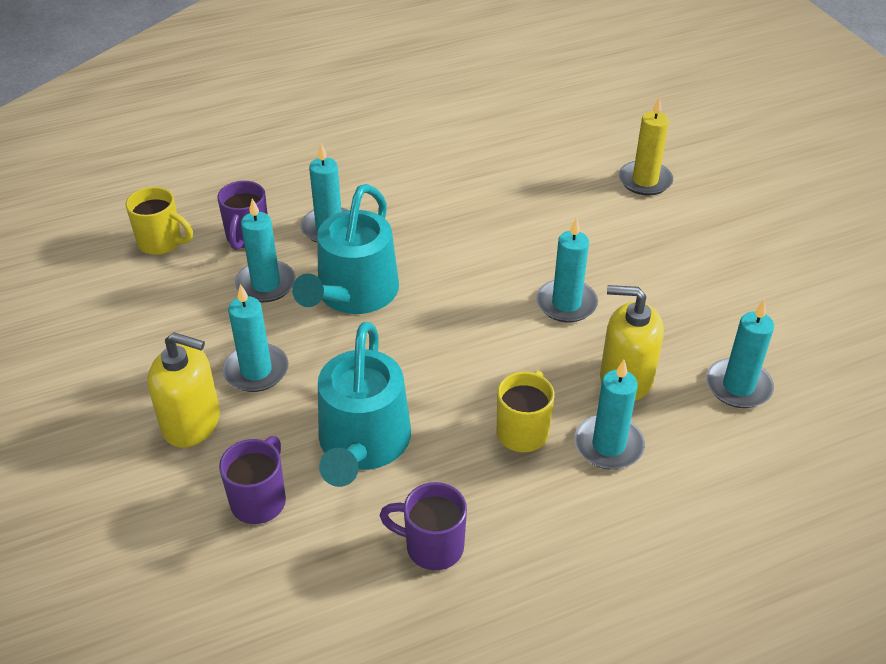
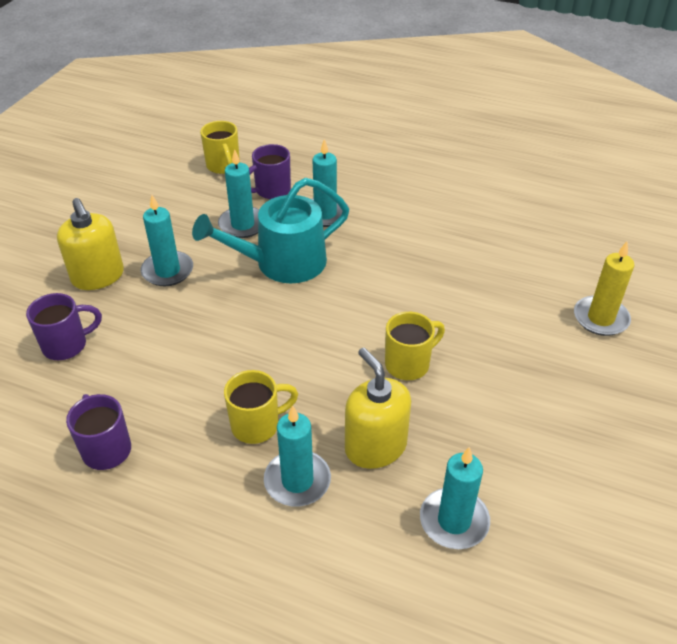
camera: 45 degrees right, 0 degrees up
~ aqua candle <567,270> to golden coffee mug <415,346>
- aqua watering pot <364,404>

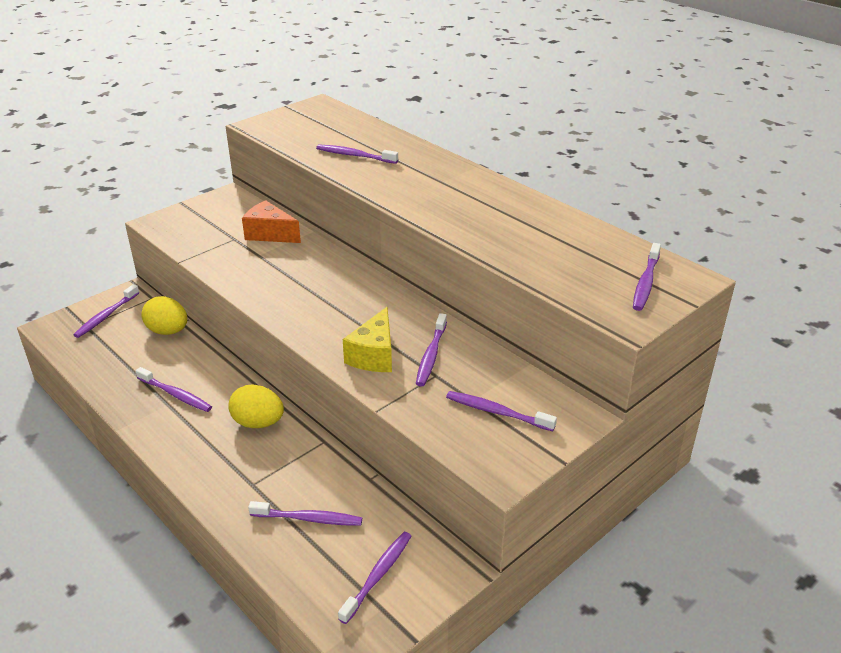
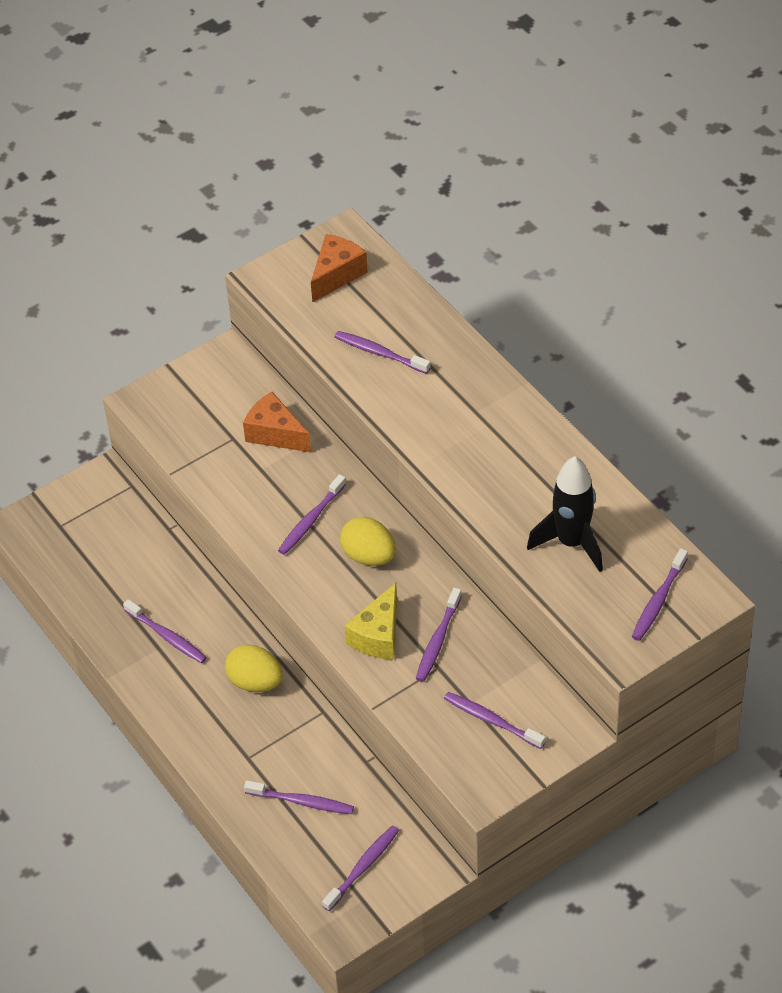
camera: 10 degrees right, 15 degrees up
~ purple tooth brush <106,311> to <312,514>
~ golden egg shape <164,315> to <368,541>
+ orange-coloured piece of cheese <339,268>
+ black toy rocket <565,514>

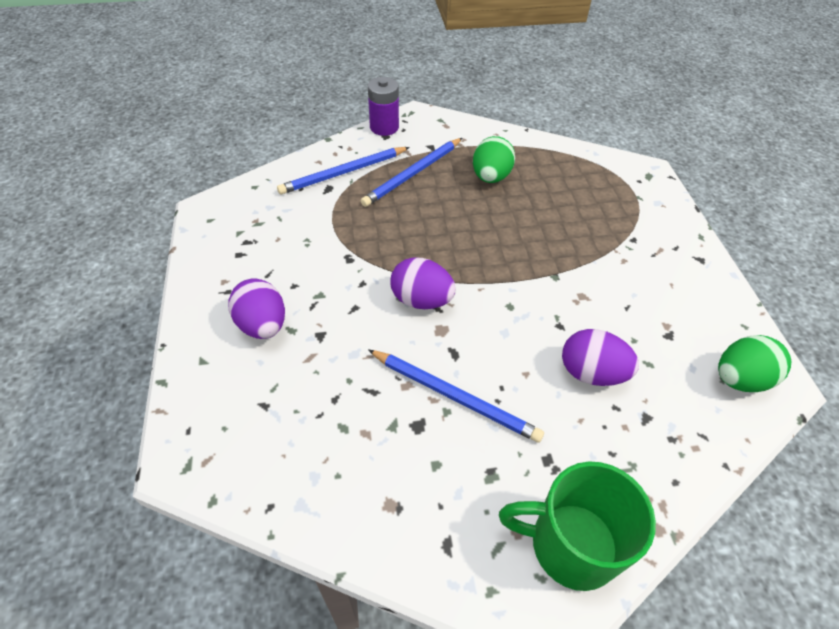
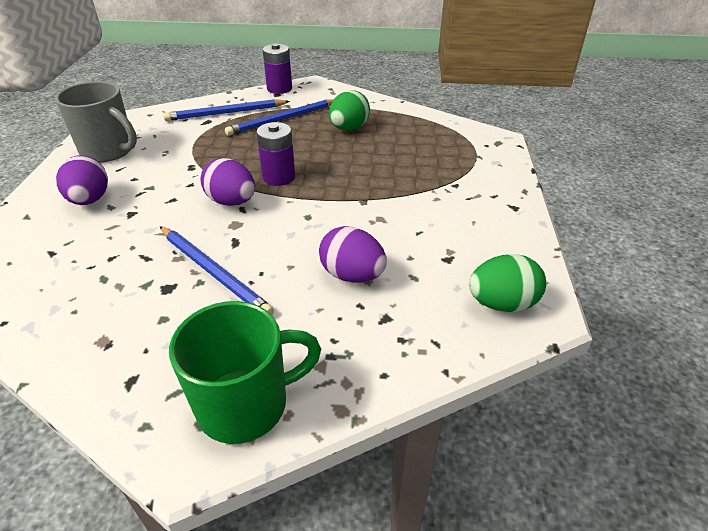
camera: 15 degrees right, 10 degrees down
~ emerald coffee mug <577,526> = <245,372> 135 degrees clockwise
+ gray coffee mug <96,121>
+ purple power cell <275,154>

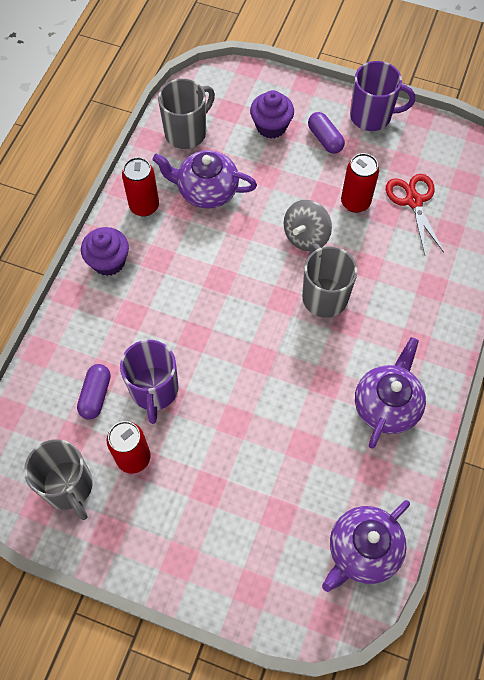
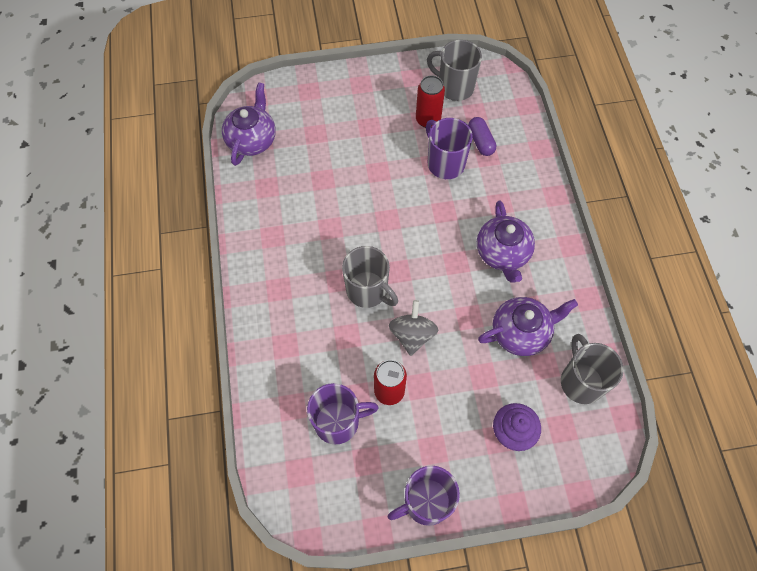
camera: 150 degrees right, 0 degrees up
~ gray coffee mug <186,114> = <592,369> 150 degrees clockwise
- purple pill <326,133>
- red soda can <140,187>
~ red shears <415,214> to purple coffee mug <343,413>
- purple fairy cake <105,251>
~ purple china teapot <390,393> to <506,241>

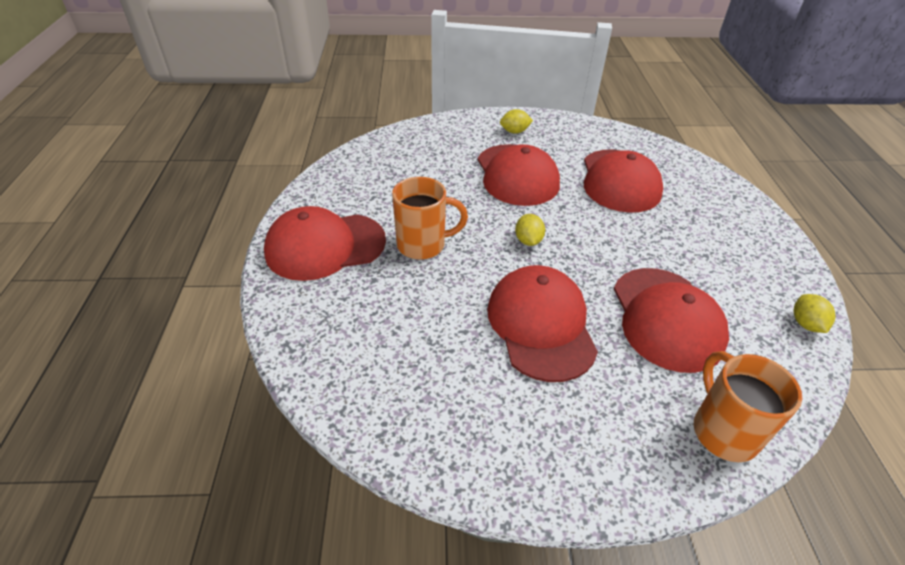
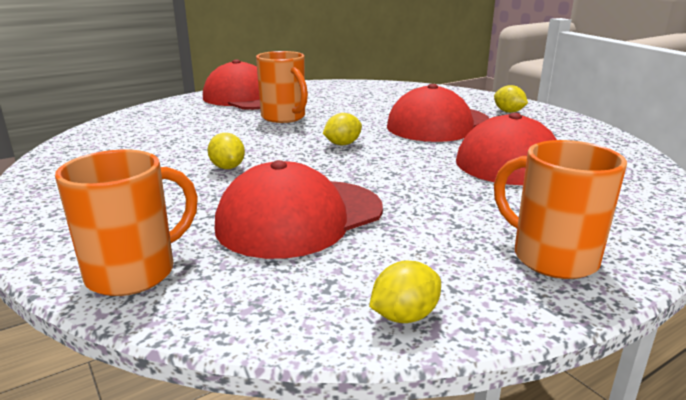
camera: 60 degrees right, 20 degrees down
~ red peaked cap <542,323> to golden toy lemon <226,151>
+ orange-coloured coffee mug <560,209>

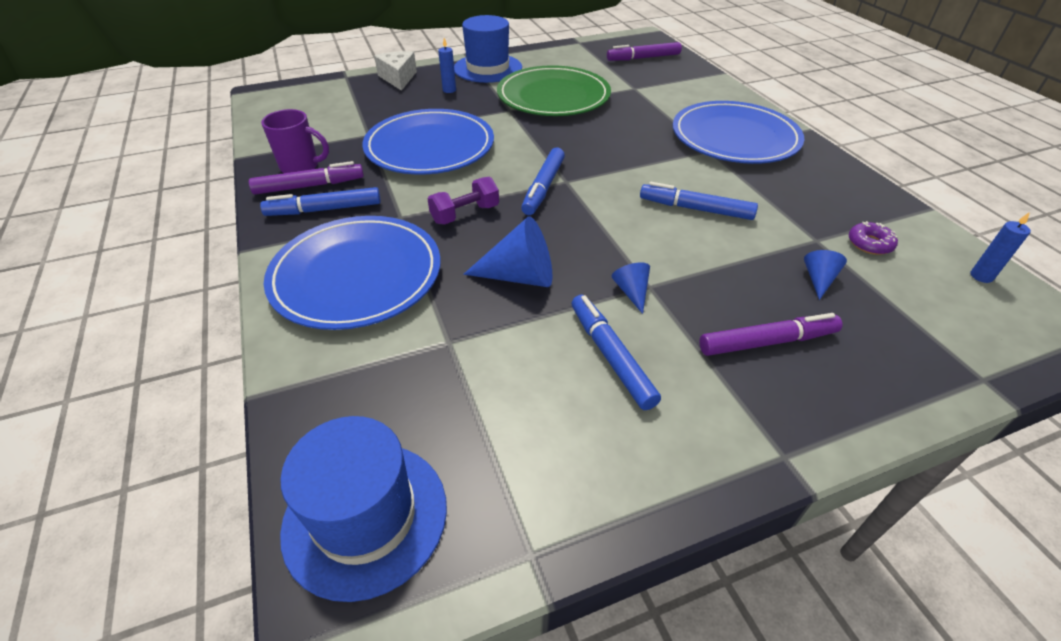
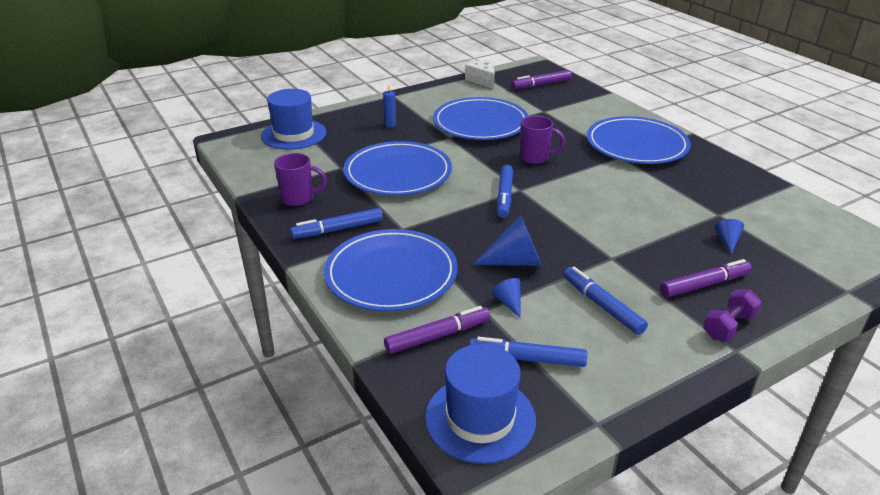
camera: 10 degrees left, 10 degrees down
~ cobalt hat <488,49> to <294,119>
~ snow-white piece of cheese <395,71> to <480,74>
~ emerald flat dish <554,90> to cobalt flat dish <480,118>
~ purple marker pen <306,178> to <437,330>
~ purple dumbbell <463,201> to <732,315>
~ cobalt marker pen <699,201> to <528,352>
- cobalt candle <1001,247>
- purple glazed donut <873,238>
~ cobalt cone <631,288> to <506,298>
+ purple coffee mug <542,140>

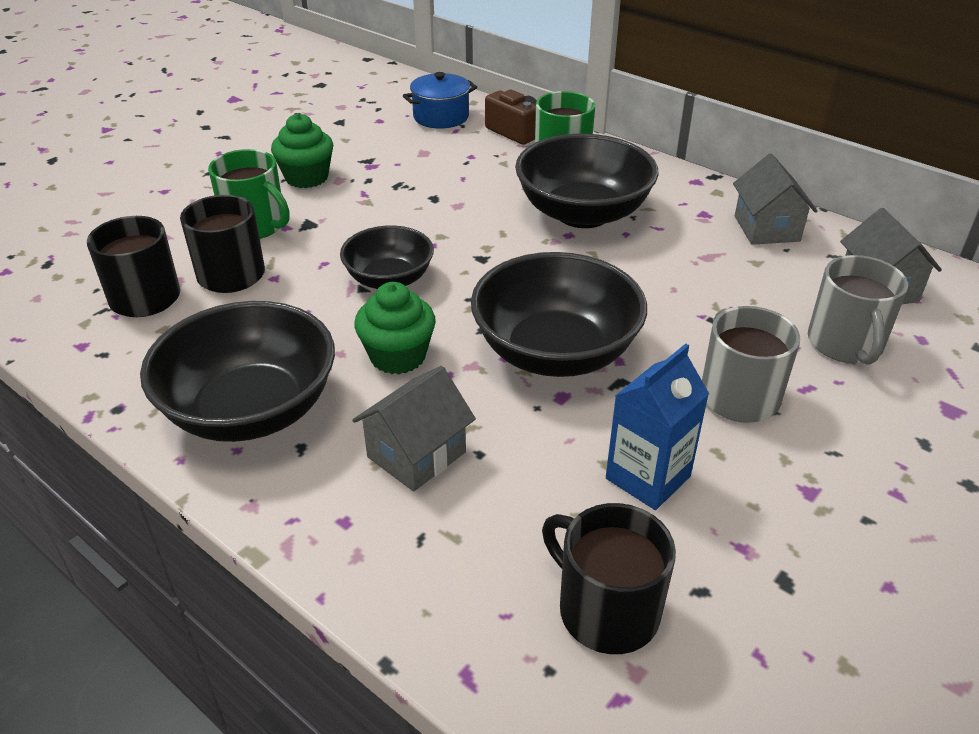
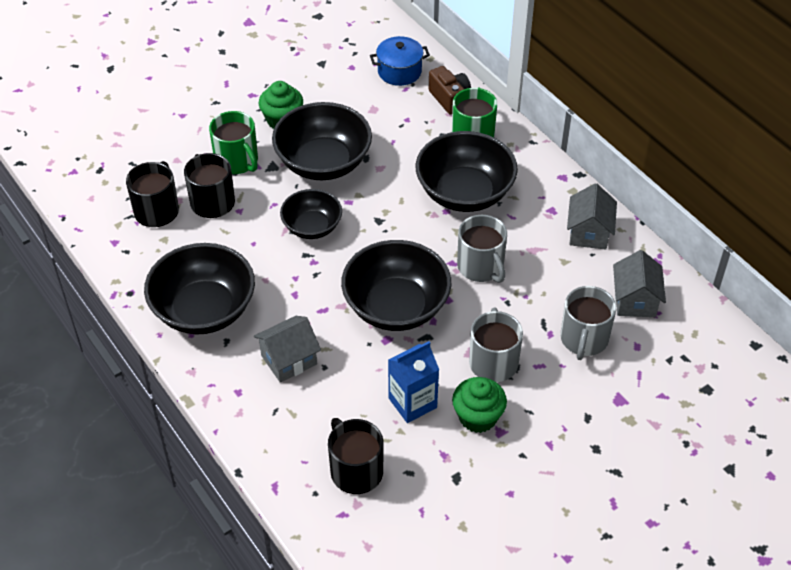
camera: 15 degrees right, 10 degrees up
~ emerald fairy cake <395,328> to <479,405>
+ black serving bowl <322,141>
+ gray coffee mug <482,249>

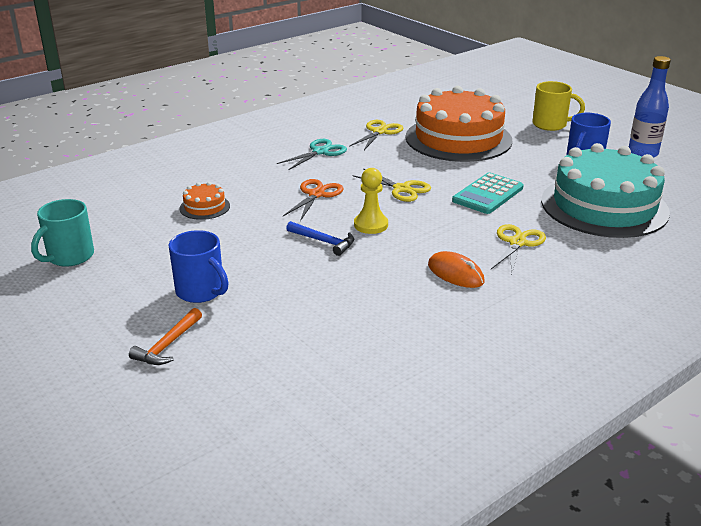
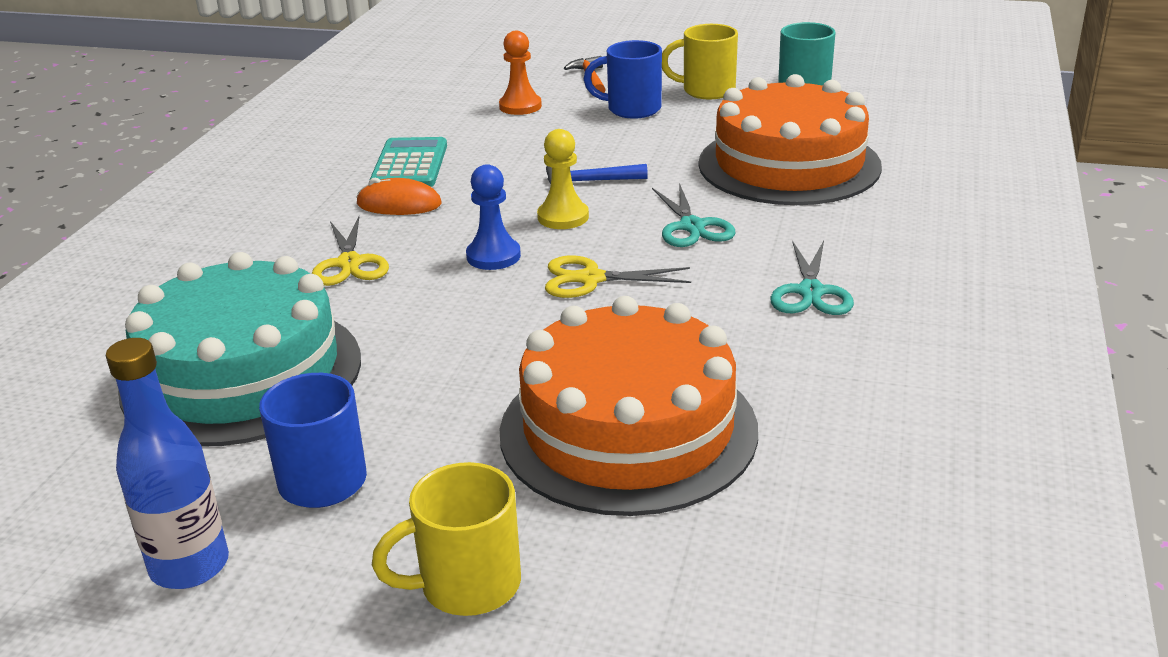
camera: 145 degrees right, 0 degrees up
- golden shears <376,135>
~ aqua adding machine <488,193> to <408,162>
~ orange-coloured shears <313,200> to aqua shears <693,215>
~ orange-coloured layer cake <205,201> = <790,139> x2.48
+ golden coffee mug <700,61>
+ orange-coloured pawn <520,73>
+ cobalt pawn <493,217>

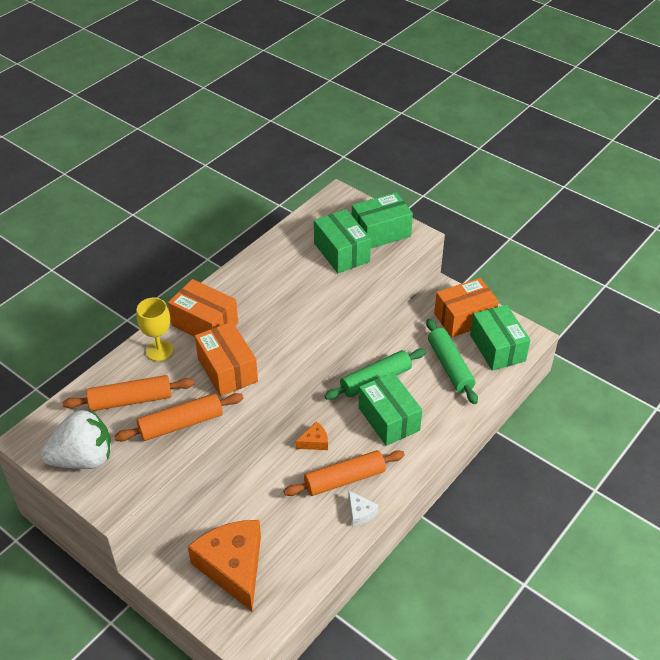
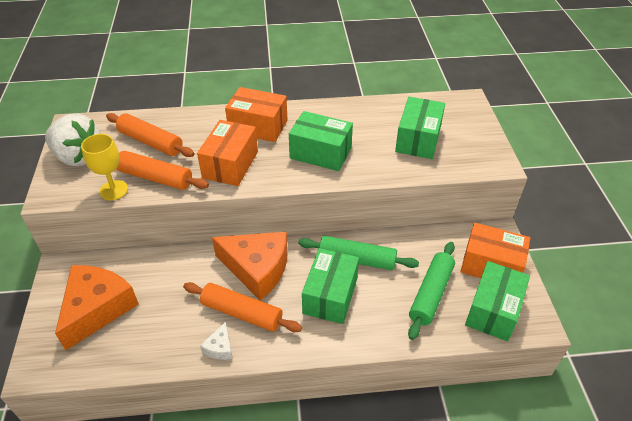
camera: 45 degrees right, 0 degrees up
~ emerald parcel <382,220> to <321,141>
~ orange-coloured parcel <203,308> = <256,114> 60 degrees counterclockwise
~ golden chalice <155,329> to <104,167>
~ orange-coloured piece of cheese <312,435> = <250,266> x2.34

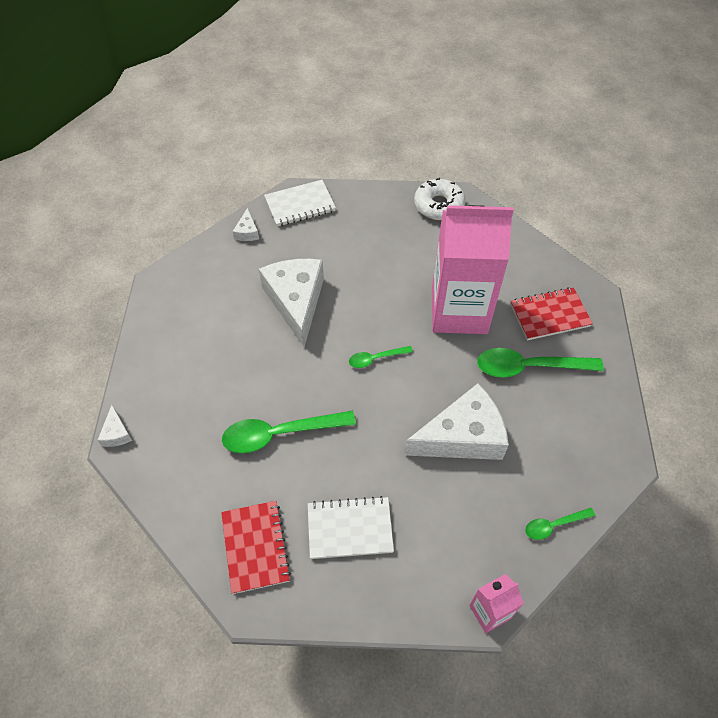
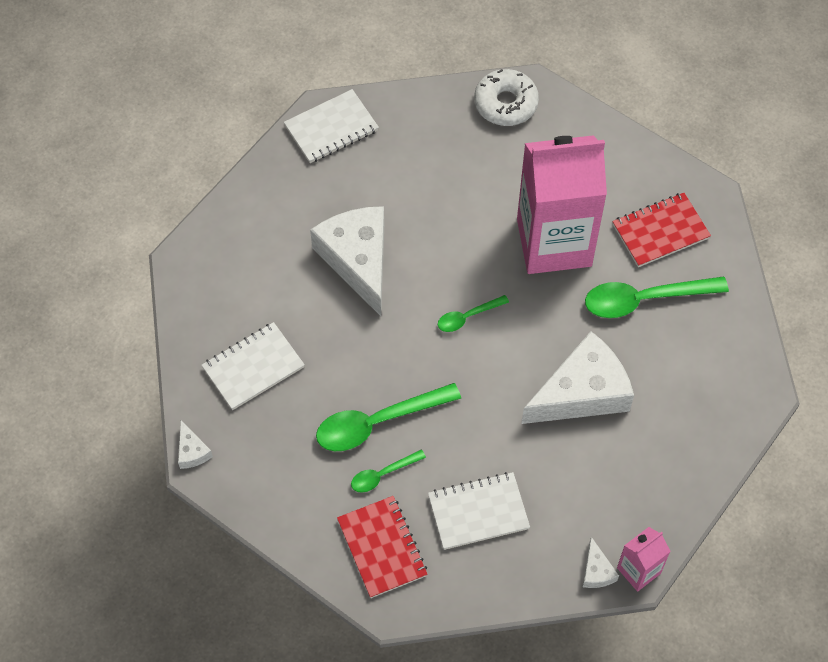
camera: 10 degrees left, 5 degrees up
~ snow-white piece of cheese <245,224> to <601,562>
~ emerald spoon <560,524> to <388,471>
+ snow-white notebook <253,366>

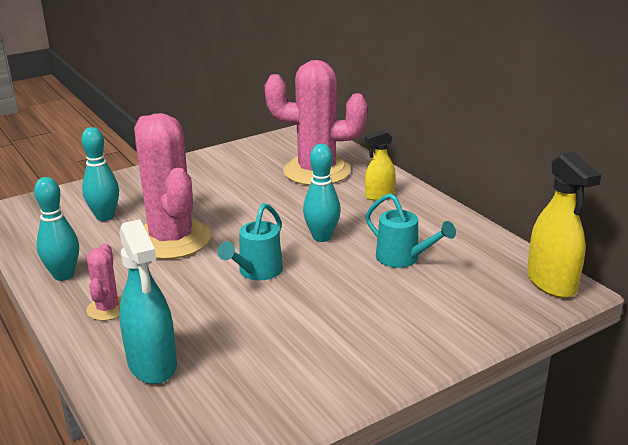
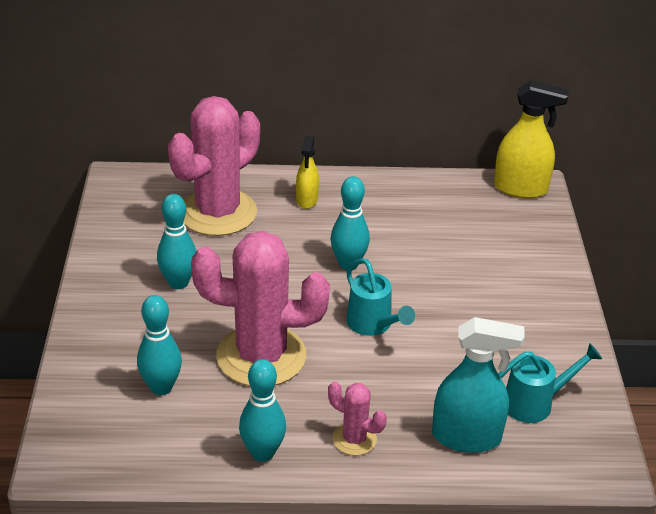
camera: 60 degrees left, 10 degrees up
~ aqua watering pot <410,230> to <550,383>
+ aqua tenpin <177,241>

